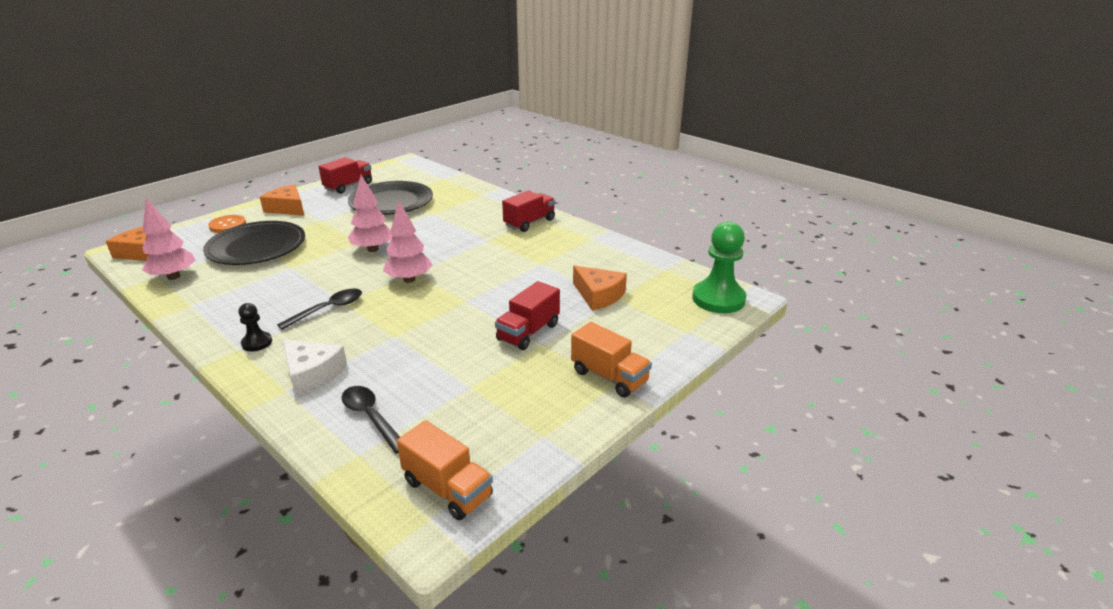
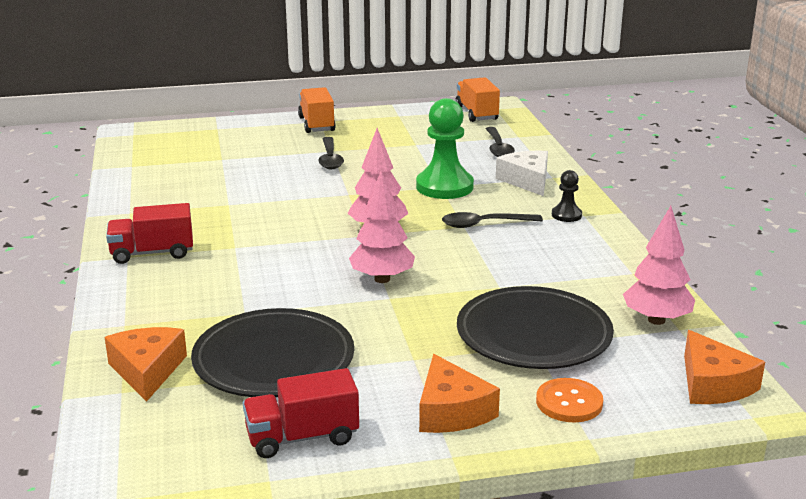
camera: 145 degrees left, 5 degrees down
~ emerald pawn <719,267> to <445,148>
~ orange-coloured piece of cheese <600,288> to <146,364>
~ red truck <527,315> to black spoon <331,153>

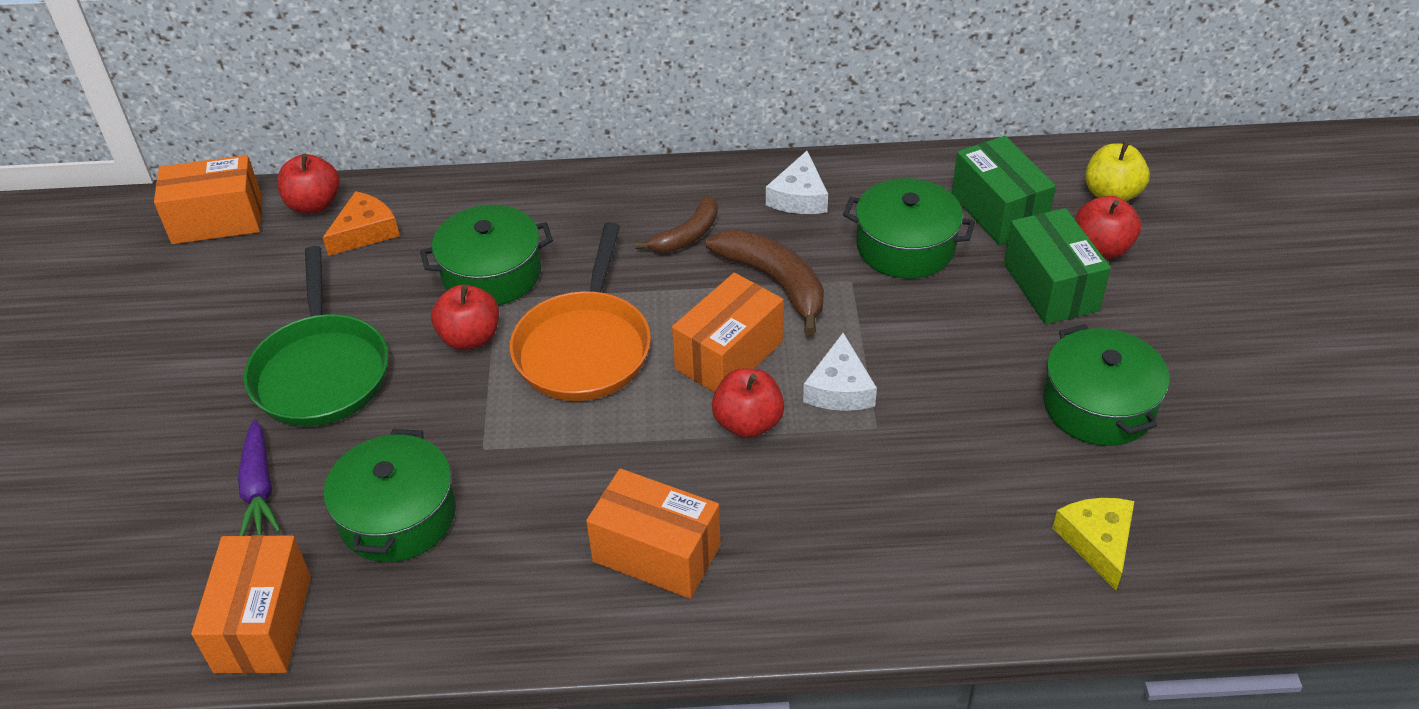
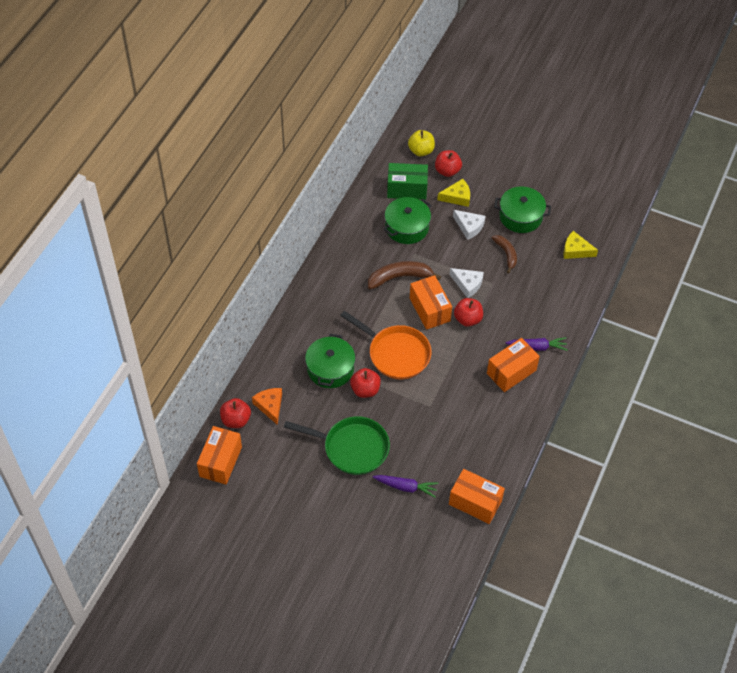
camera: 65 degrees left, 10 degrees up
~ snow-white piece of cheese <797,182> to <469,225>
~ brown toy banana <676,224> to <504,254>
~ emerald parcel <1057,266> to golden piece of cheese <453,193>
- emerald stockpot <390,495>
+ purple root vegetable <536,344>

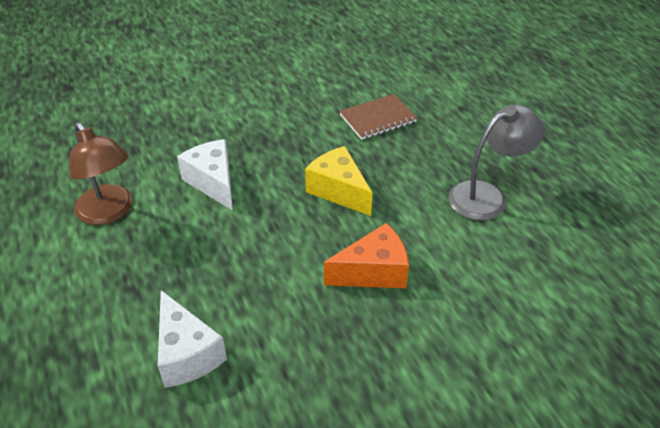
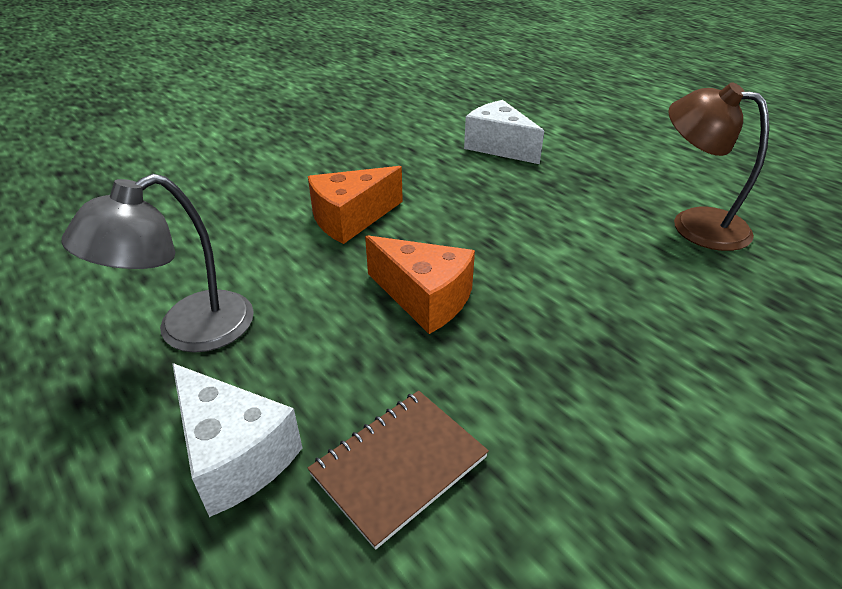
camera: 165 degrees right, 5 degrees down
~ snow-white piece of cheese <205,175> to <237,440>
~ golden piece of cheese <338,181> to orange-coloured piece of cheese <420,284>

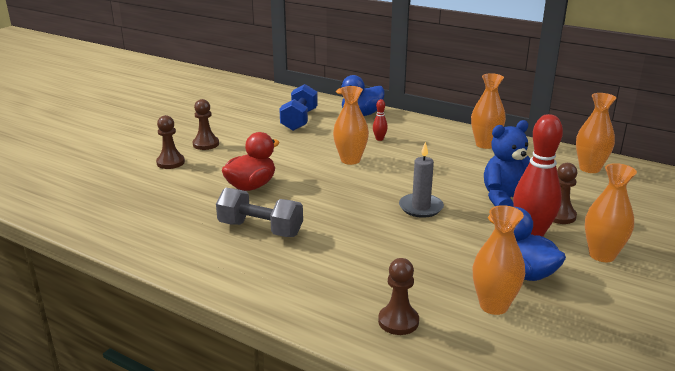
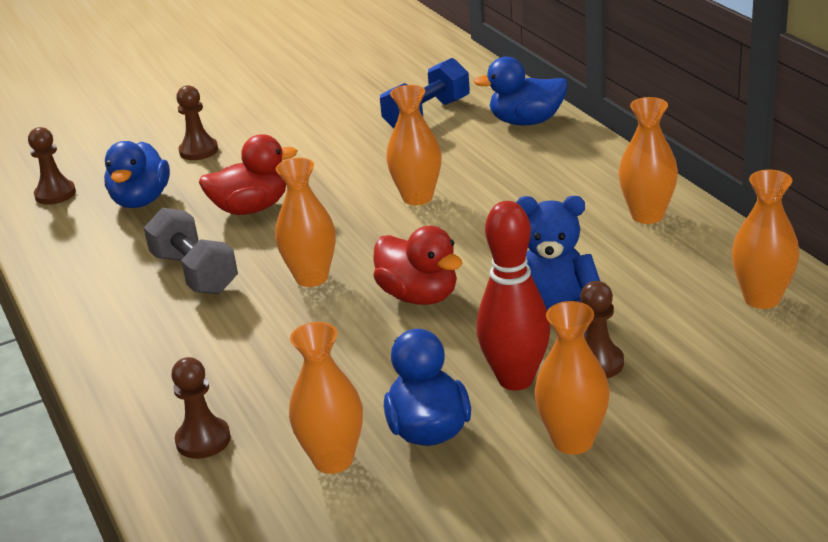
camera: 35 degrees right, 5 degrees up
~ brown pawn <205,124> to <52,166>
- red tenpin <380,120>
~ gray candle <421,180> to red rubber duck <418,265>
+ cobalt rubber duck <137,174>
+ orange-coloured tall vase <305,222>

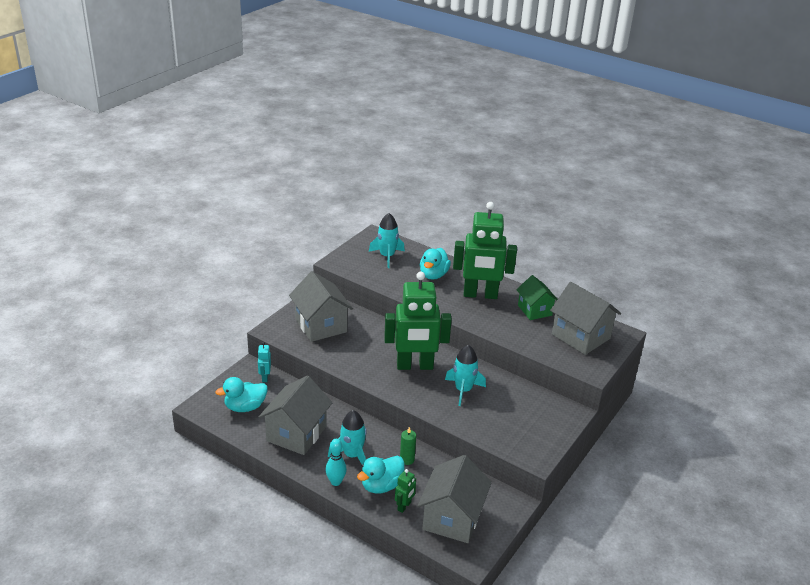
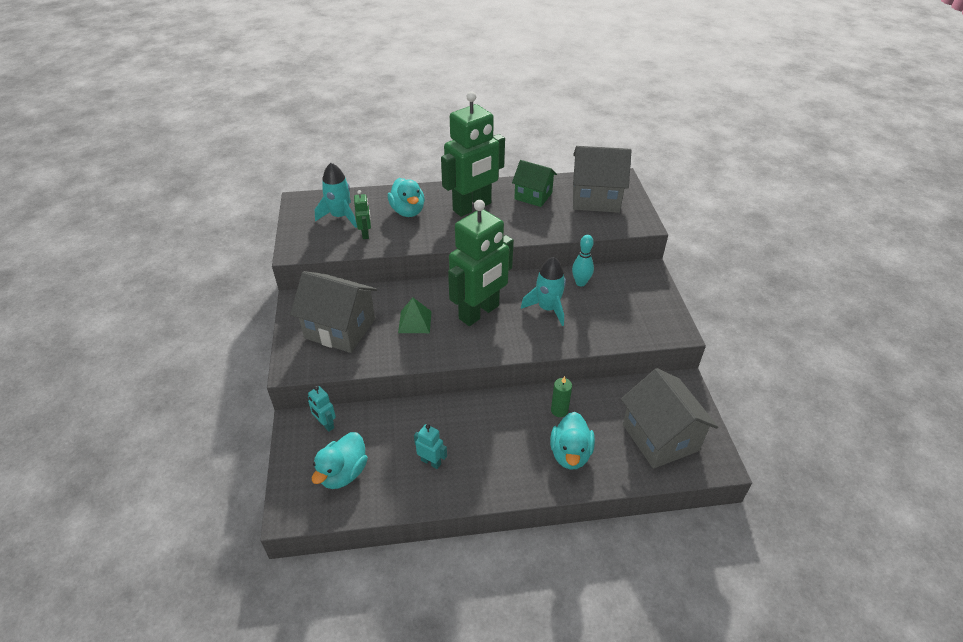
camera: 40 degrees left, 10 degrees up
~ gray toy house <296,415> to aqua robot <430,446>
- aqua toy rocket <347,437>
~ aqua tenpin <336,462> to <583,260>
~ emerald robot <405,491> to <362,214>
+ emerald solid pyramid <415,315>

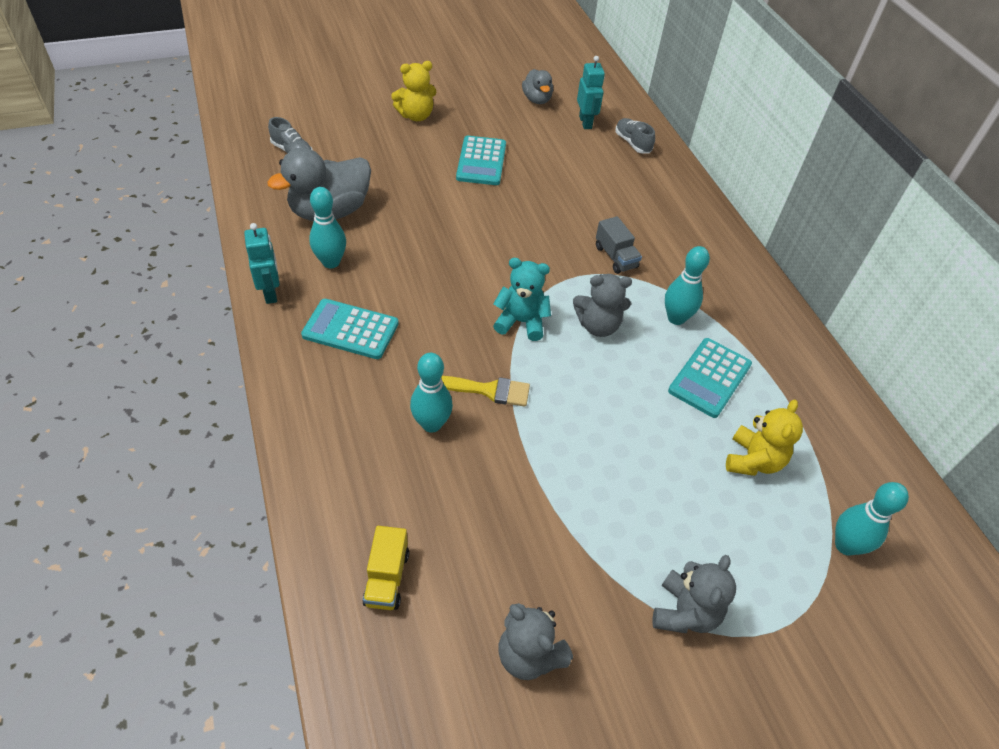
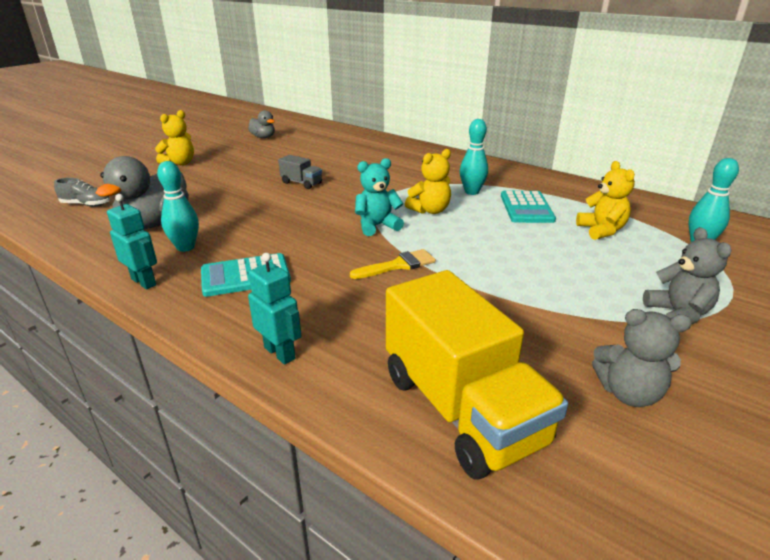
camera: 30 degrees left, 20 degrees down
~ aqua robot <591,92> to <274,309>
- gray sneaker <635,136>
- aqua adding machine <481,160>
~ gray truck <619,245> to <300,172>
~ gray teddy <602,305> to golden teddy <428,181>
- aqua tenpin <431,393>
~ golden truck <385,568> = <477,375> x2.27

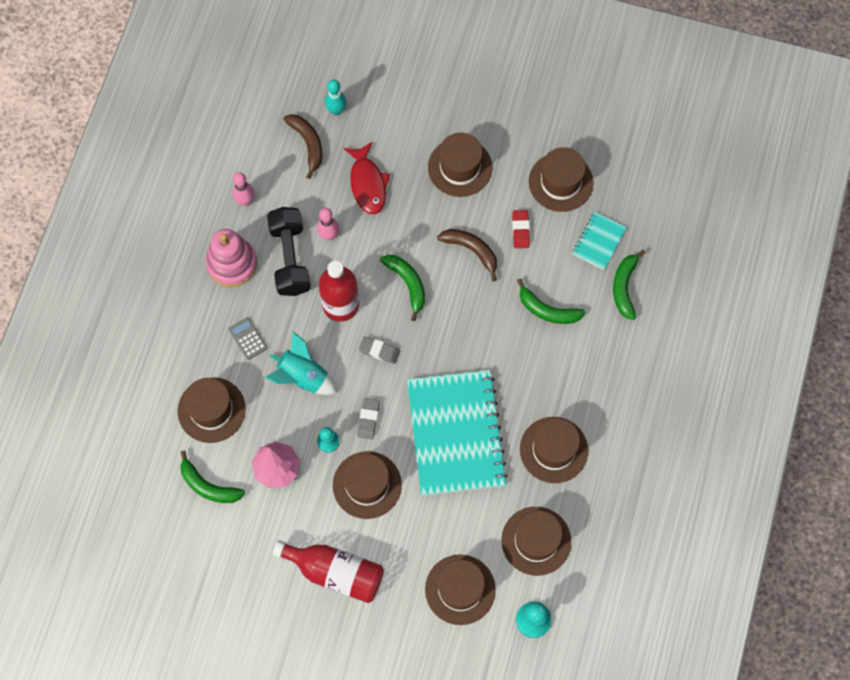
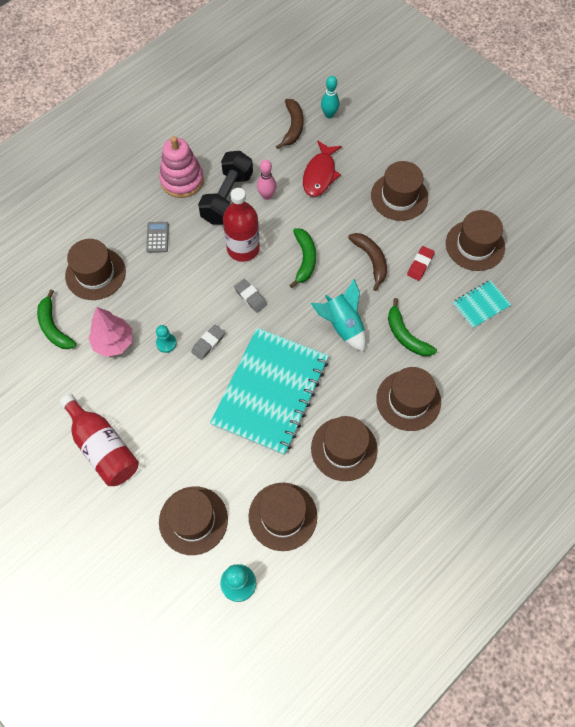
camera: 30 degrees right, 5 degrees down
- rosy tenpin <243,189>
- emerald toy banana <629,285>
~ aqua toy rocket <301,363> to <338,315>
~ brown hat <367,485> to <408,399>

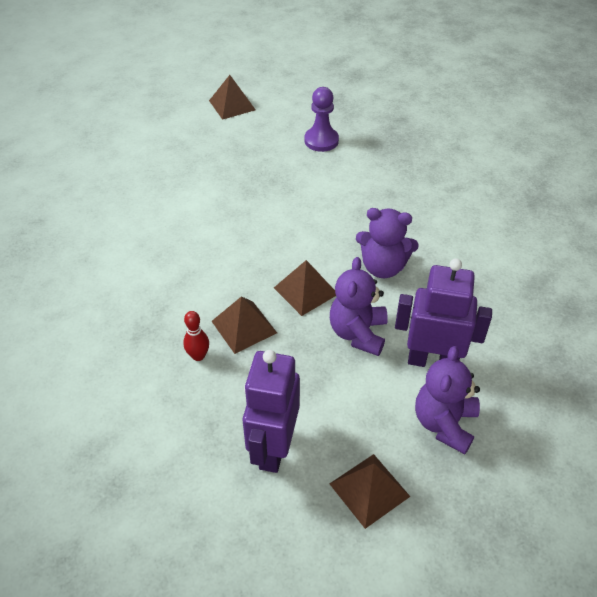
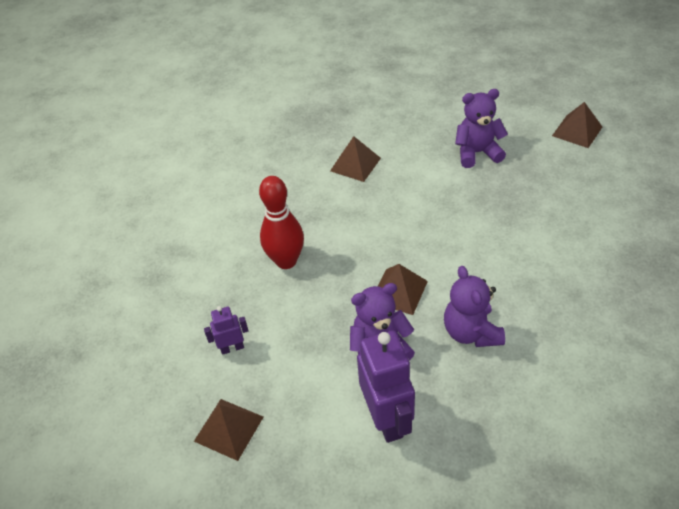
camera: 65 degrees right, 0 degrees up
- purple pawn <321,119>
~ brown solid pyramid <244,325> to <355,159>
~ red tenpin <196,336> = <281,222> x1.96
~ purple teddy <447,400> to <481,128>
~ purple robot <271,411> = <226,330> x0.51

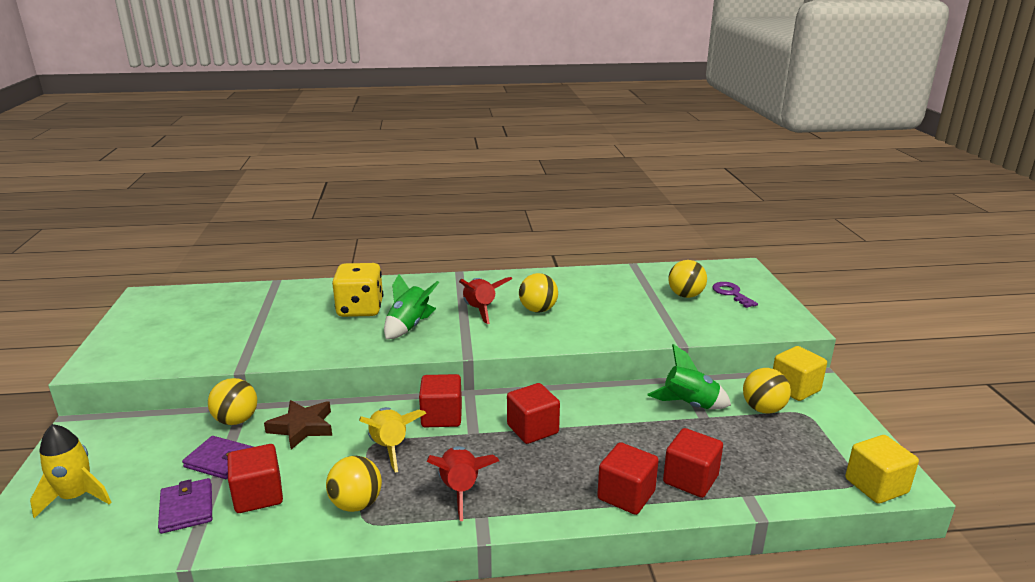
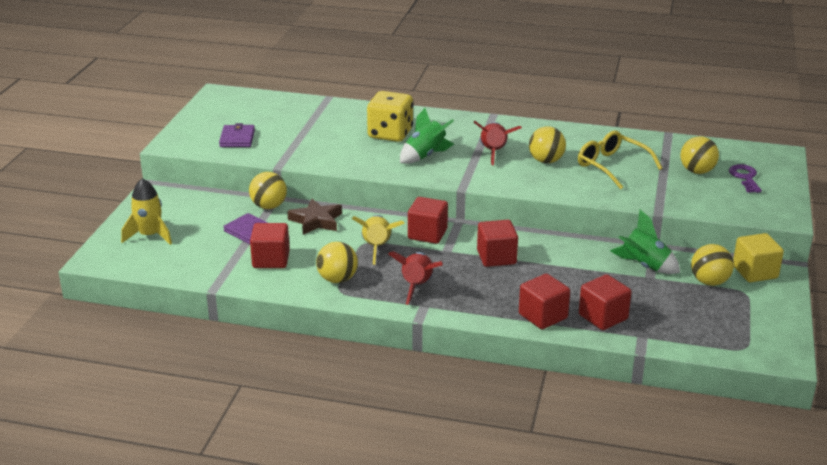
camera: 20 degrees right, 5 degrees up
- golden cube <882,469>
~ purple card wallet <185,506> to <237,135>
+ golden spectacles <620,159>

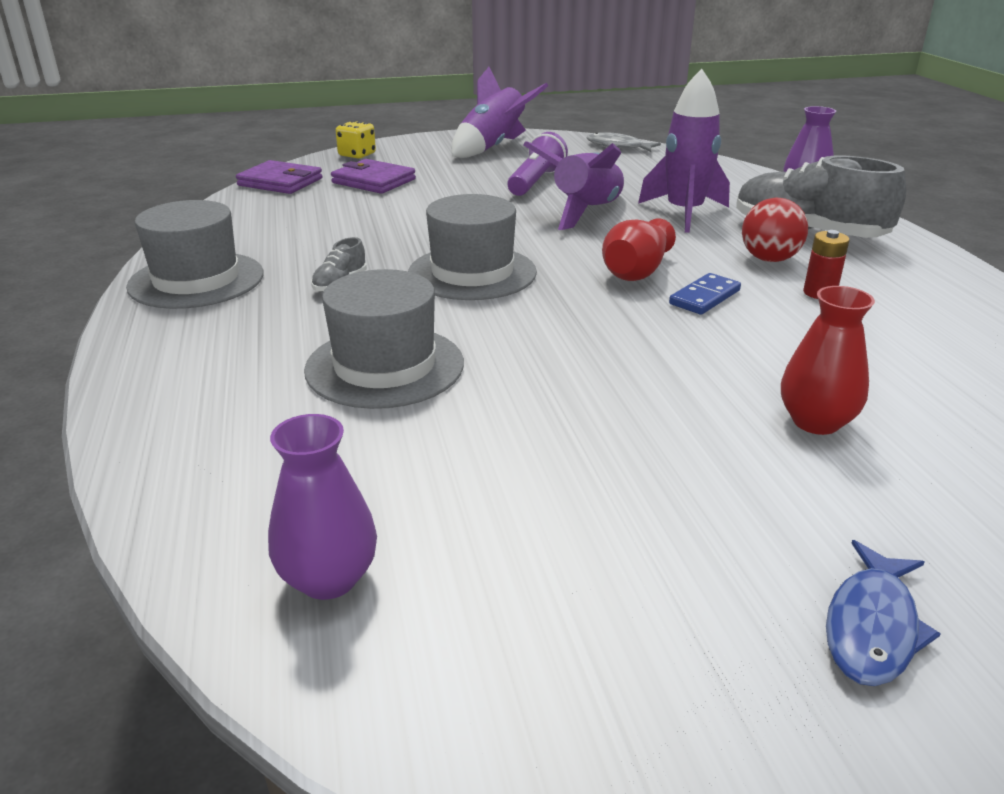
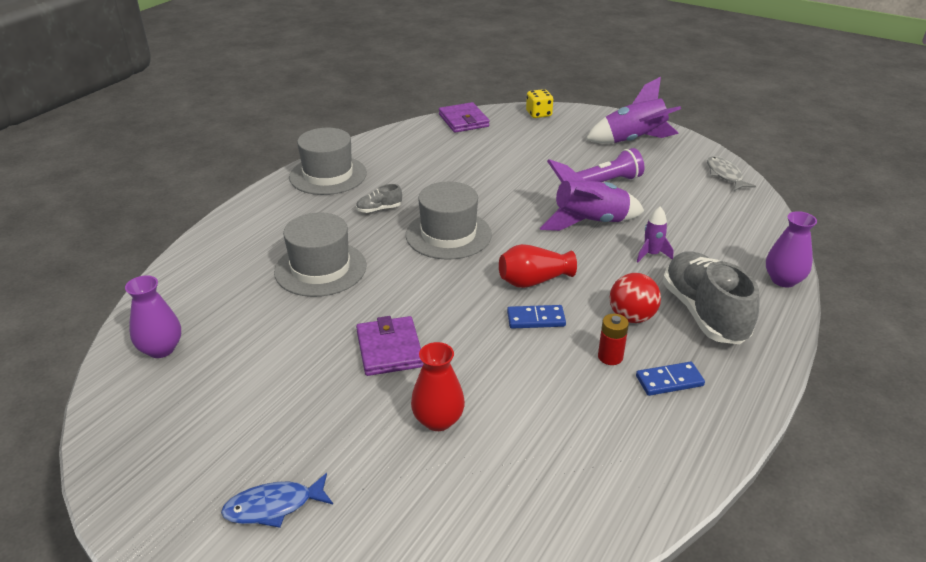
camera: 45 degrees right, 5 degrees up
~ purple toy rocket <684,151> = <655,234> x0.50
~ purple card wallet <373,176> to <389,346>
+ cobalt domino tile <670,379>

